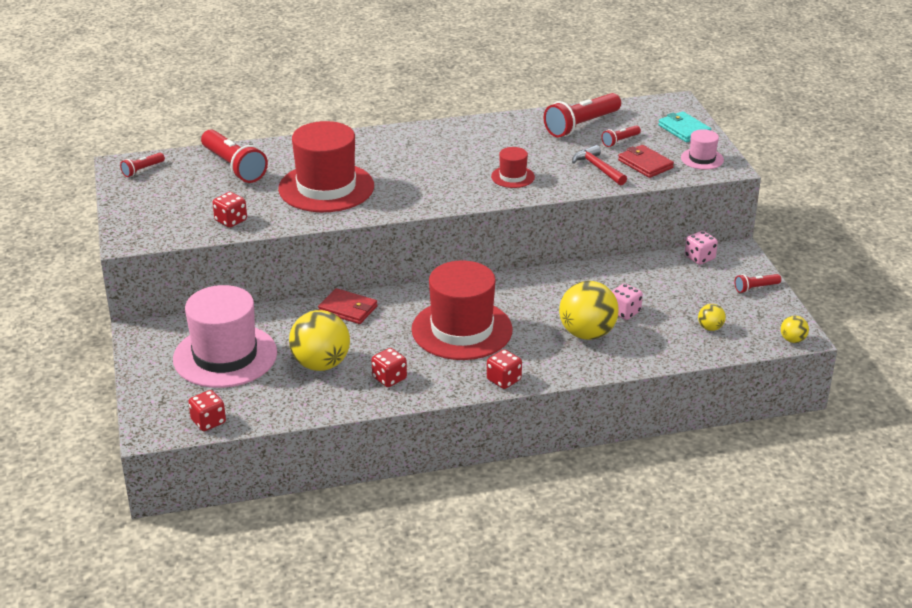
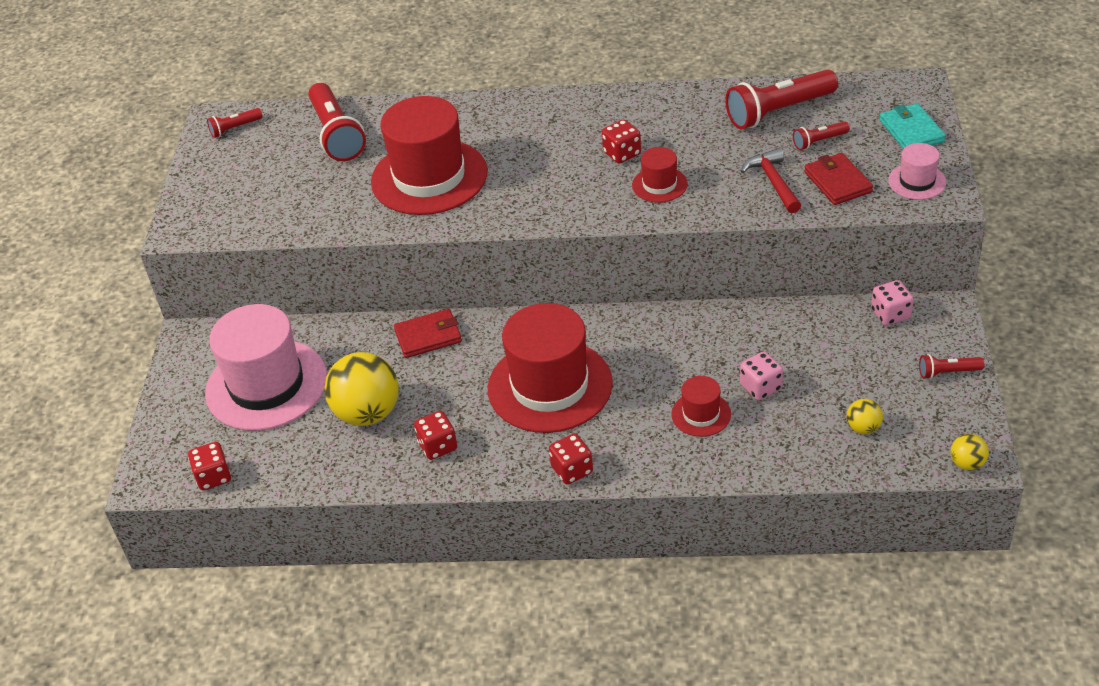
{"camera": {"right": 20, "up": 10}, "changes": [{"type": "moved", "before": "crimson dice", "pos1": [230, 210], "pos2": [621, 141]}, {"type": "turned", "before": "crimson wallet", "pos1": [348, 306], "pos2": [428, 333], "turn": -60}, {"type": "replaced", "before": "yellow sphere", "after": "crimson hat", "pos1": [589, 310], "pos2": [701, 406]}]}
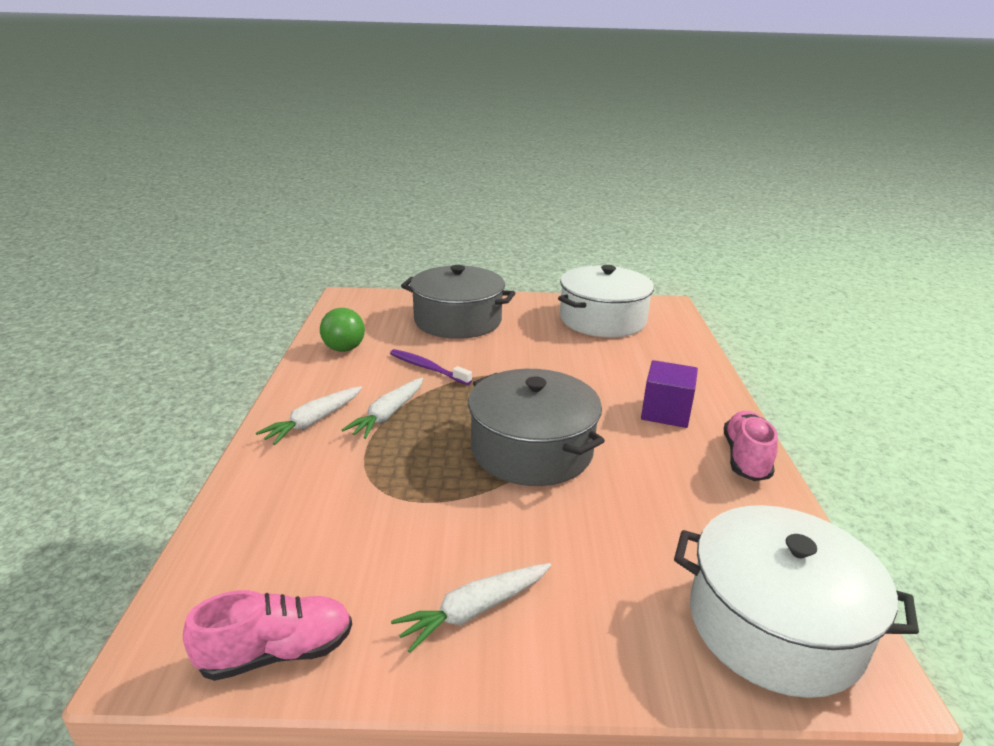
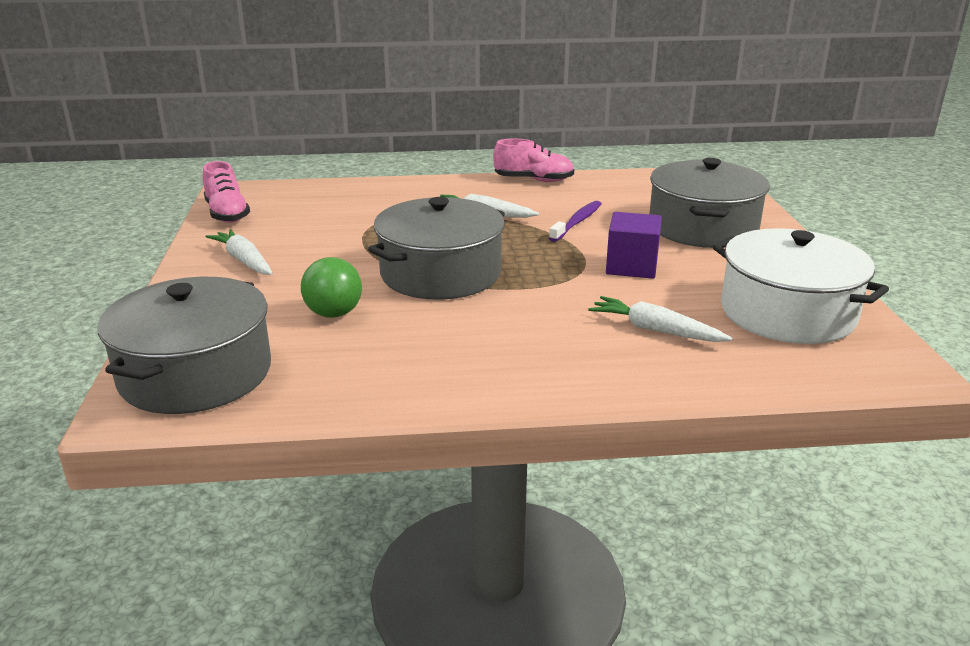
{"camera": {"right": 85, "up": 0}, "changes": [{"type": "moved", "before": "snow-white toy carrot", "pos1": [309, 415], "pos2": [660, 319]}, {"type": "moved", "before": "green sphere", "pos1": [342, 330], "pos2": [331, 287]}, {"type": "moved", "before": "purple block", "pos1": [669, 394], "pos2": [634, 245]}, {"type": "recoloured", "before": "snow-white cooking pot", "after": "grey cooking pot", "pos1": [796, 601], "pos2": [184, 345]}, {"type": "moved", "before": "pink shoe", "pos1": [751, 446], "pos2": [533, 160]}]}
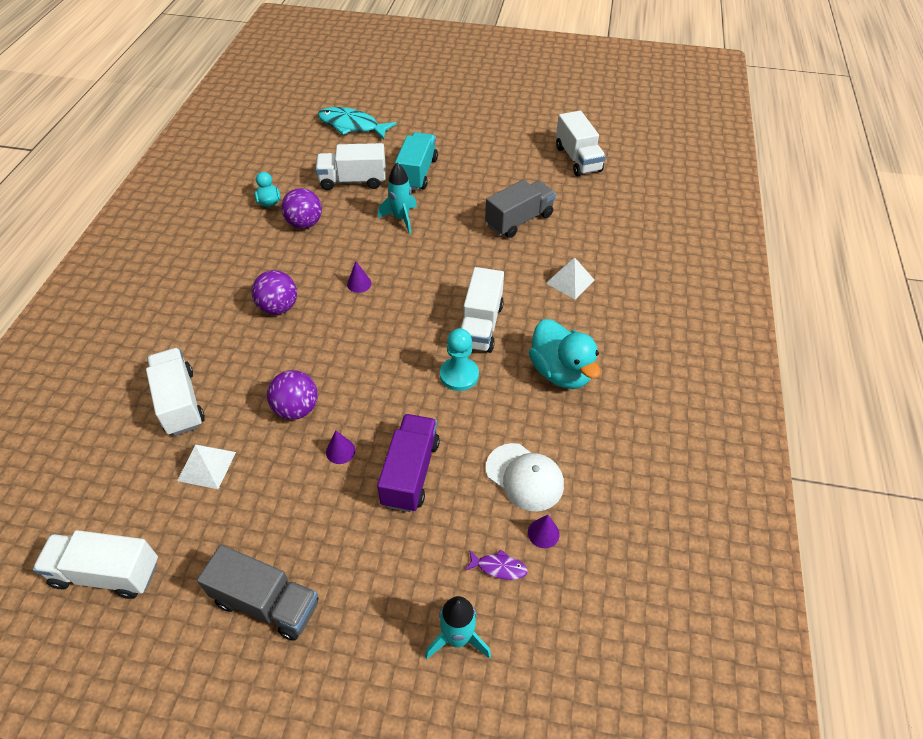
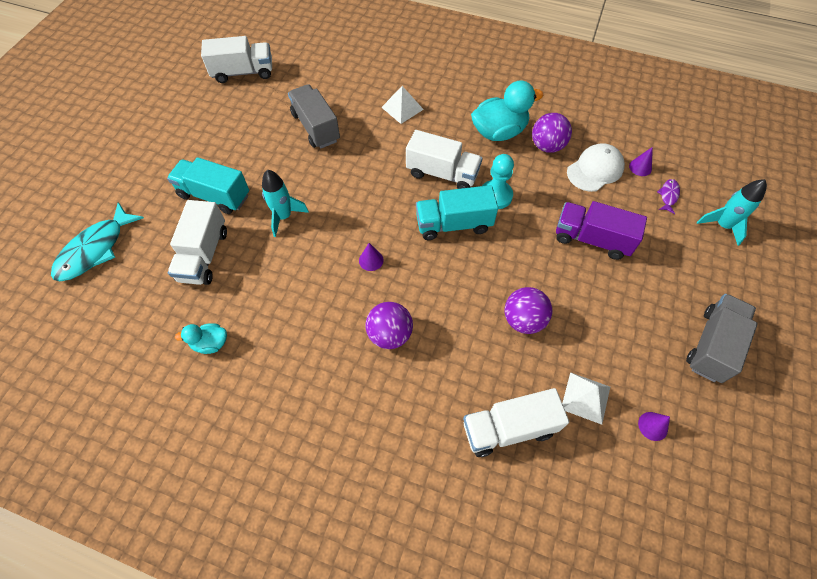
{"camera": {"right": -80, "up": 10}, "changes": [{"type": "removed", "before": "snow-white toy truck", "pos1": [95, 564]}, {"type": "moved", "before": "purple sphere", "pos1": [301, 208], "pos2": [552, 133]}, {"type": "moved", "before": "purple cone", "pos1": [340, 447], "pos2": [654, 426]}, {"type": "added", "after": "turquoise toy truck", "pos2": [457, 212]}]}
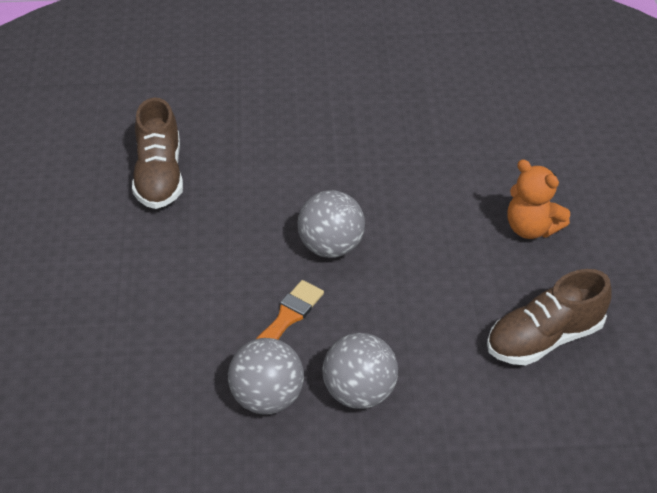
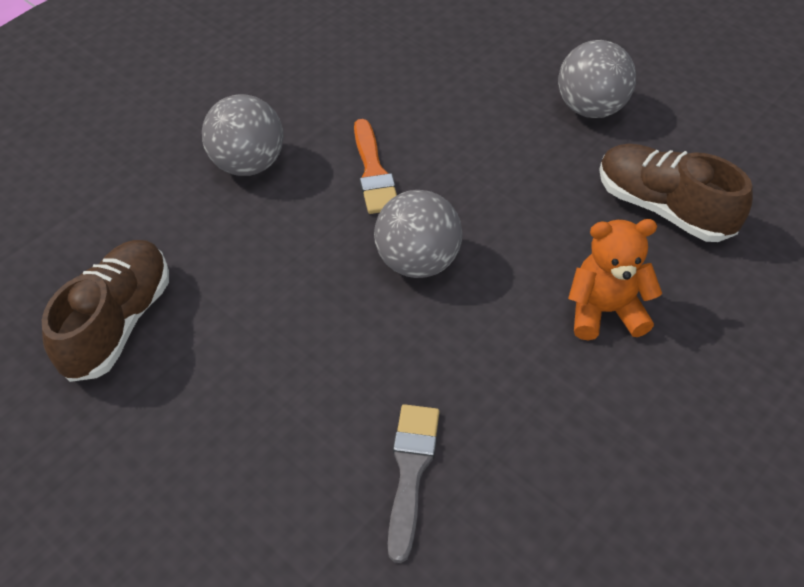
{"camera": {"right": 135, "up": 5}, "changes": [{"type": "moved", "before": "grey sphere", "pos1": [266, 376], "pos2": [597, 79]}, {"type": "moved", "before": "bright orange teddy", "pos1": [538, 199], "pos2": [615, 279]}, {"type": "added", "after": "grey paintbrush", "pos2": [414, 483]}]}
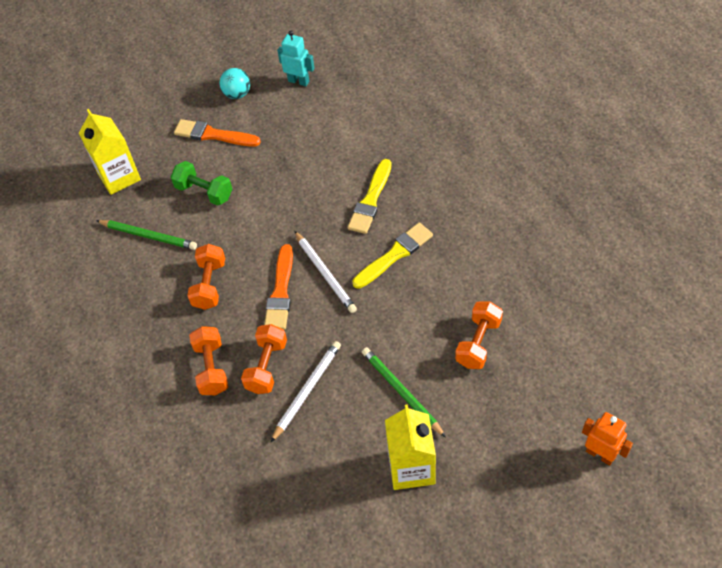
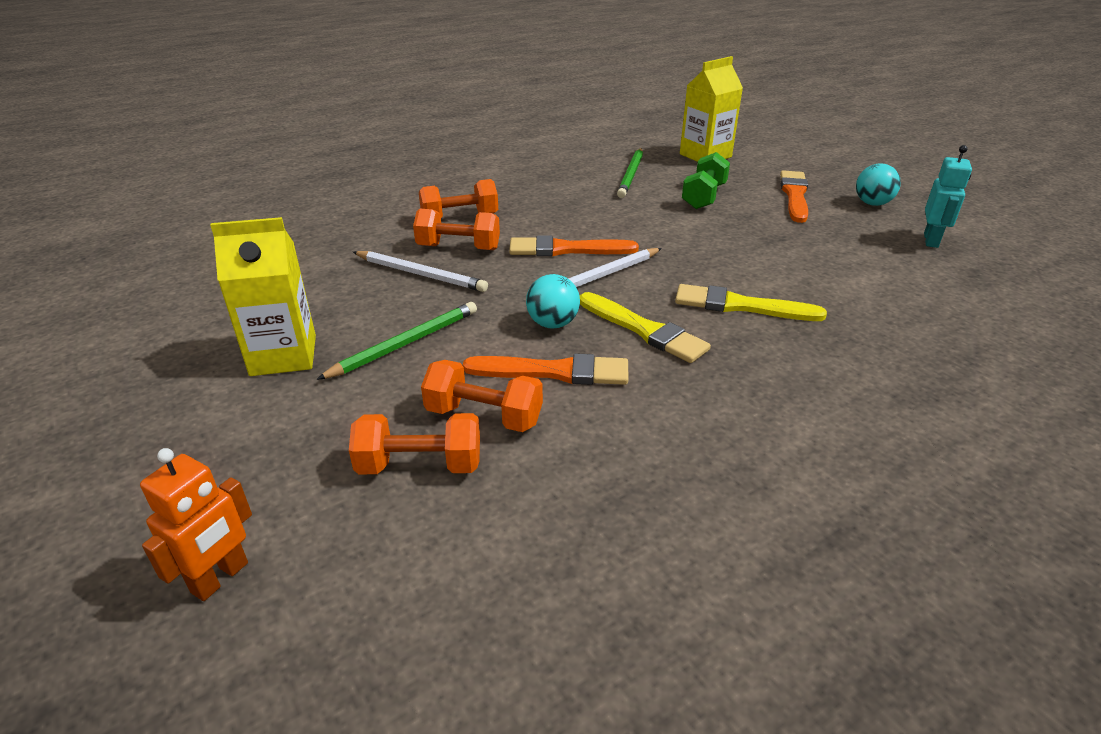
{"camera": {"right": 80, "up": -20}, "changes": [{"type": "moved", "before": "bright orange free weight", "pos1": [206, 277], "pos2": [414, 443]}, {"type": "added", "after": "bright orange paintbrush", "pos2": [546, 369]}, {"type": "added", "after": "turquoise sphere", "pos2": [553, 301]}]}
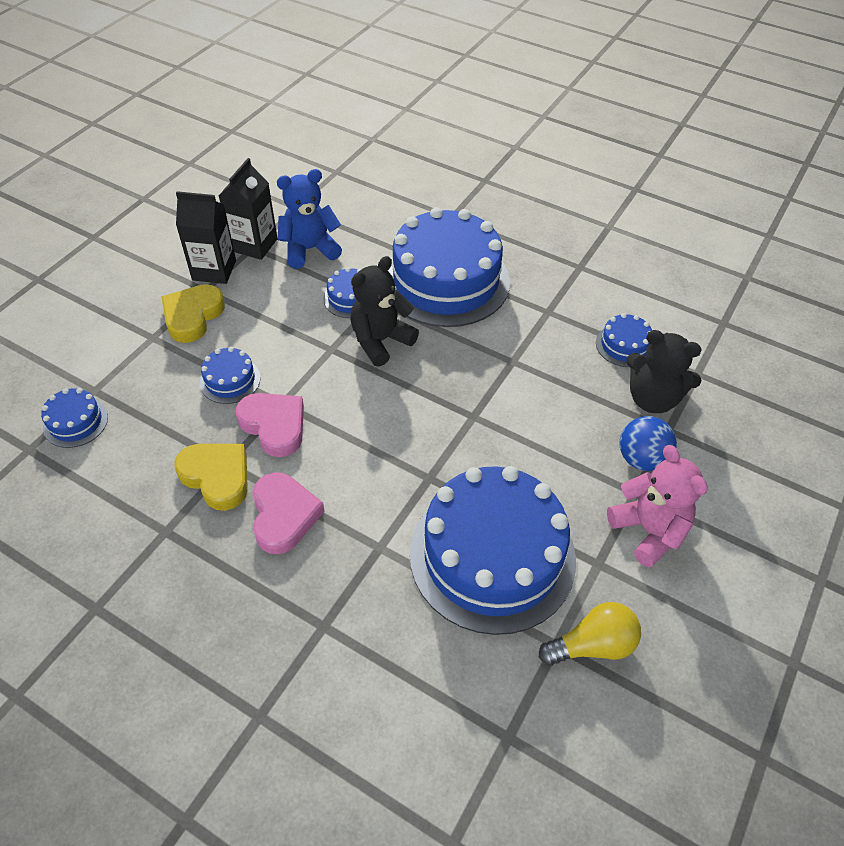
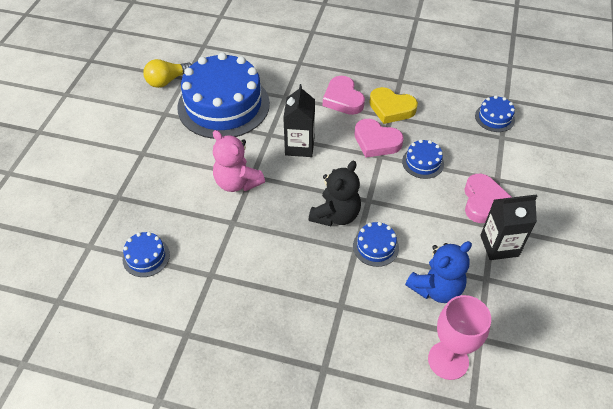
{"camera": {"right": 165, "up": 0}, "changes": [{"type": "recoloured", "before": "yellow love heart", "after": "pink love heart", "pos1": [193, 313], "pos2": [487, 198]}, {"type": "moved", "before": "jet-black juice carton", "pos1": [248, 209], "pos2": [299, 120]}, {"type": "removed", "before": "royal blue gateau", "pos1": [449, 267]}, {"type": "moved", "before": "pink teddy", "pos1": [657, 506], "pos2": [239, 161]}, {"type": "removed", "before": "royal blue sphere", "pos1": [648, 443]}, {"type": "removed", "before": "jet-black teddy", "pos1": [664, 371]}, {"type": "added", "after": "pink wine glass", "pos2": [459, 337]}]}
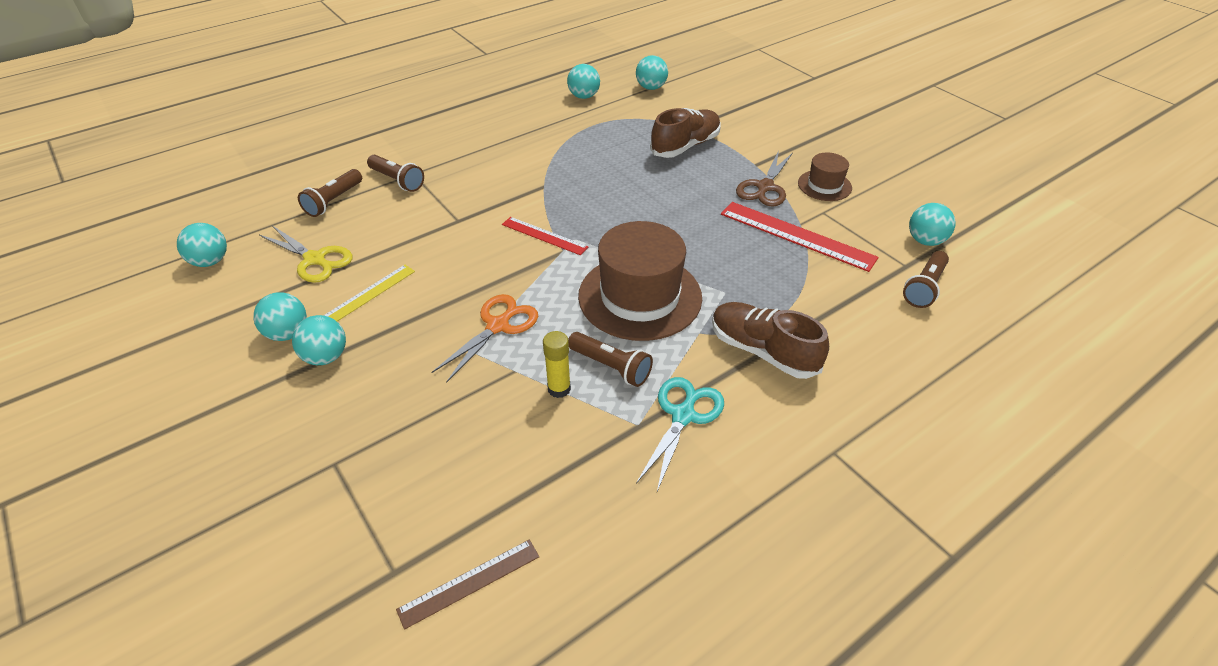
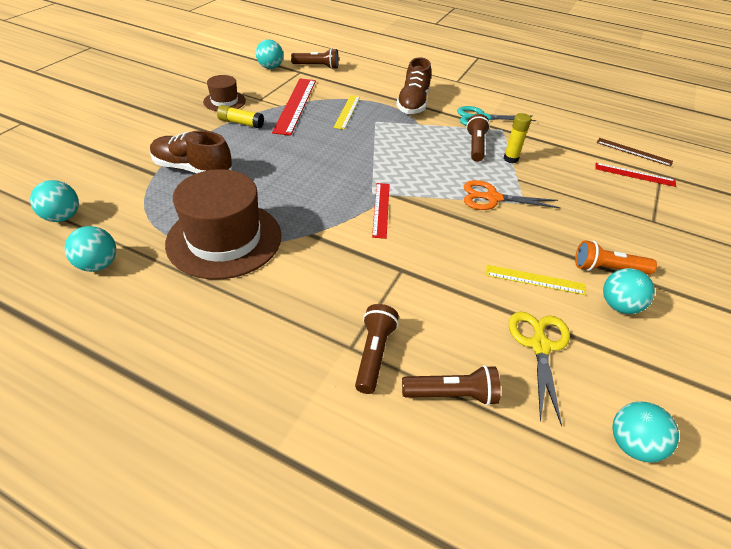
{"camera": {"right": -120, "up": 0}, "changes": [{"type": "replaced", "before": "turquoise sphere", "after": "bright orange flashlight", "pos1": [319, 340], "pos2": [616, 257]}, {"type": "moved", "before": "dark brown hat", "pos1": [640, 281], "pos2": [223, 224]}, {"type": "replaced", "before": "dark brown scissors", "after": "yellow glue stick", "pos1": [764, 178], "pos2": [240, 117]}, {"type": "added", "after": "yellow measuring stick", "pos2": [347, 112]}, {"type": "added", "after": "crimson measuring stick", "pos2": [635, 175]}]}
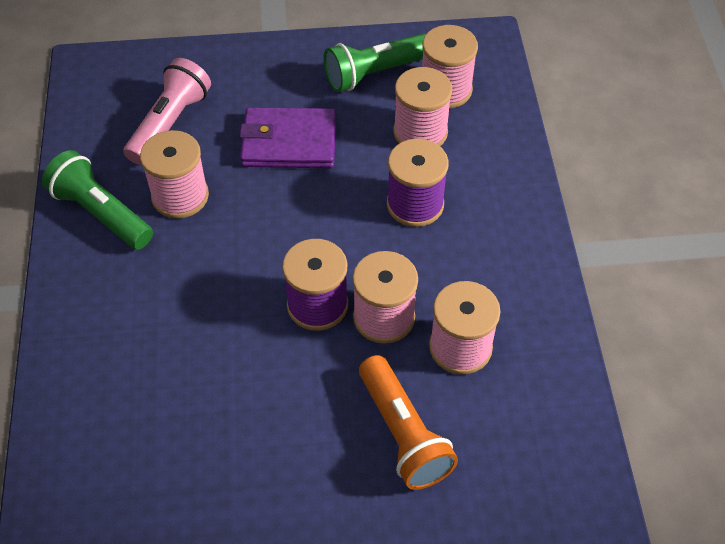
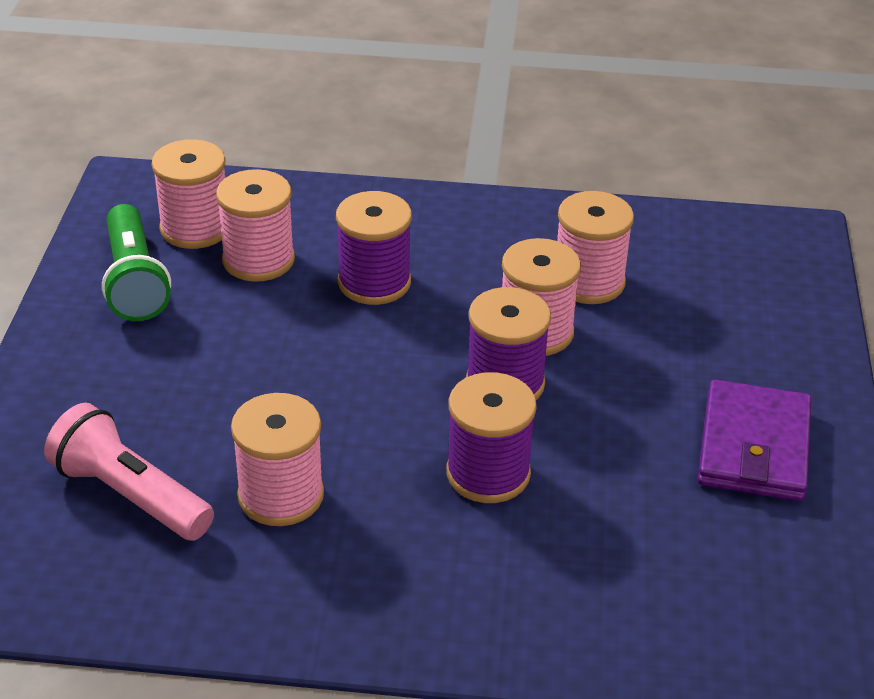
{"camera": {"right": -80, "up": -15}, "changes": [{"type": "removed", "before": "green flashlight", "pos1": [97, 200]}, {"type": "moved", "before": "purple wallet", "pos1": [287, 137], "pos2": [754, 440]}, {"type": "removed", "before": "bright orange flashlight", "pos1": [408, 422]}, {"type": "added", "after": "purple reel of thread", "pos2": [491, 437]}]}
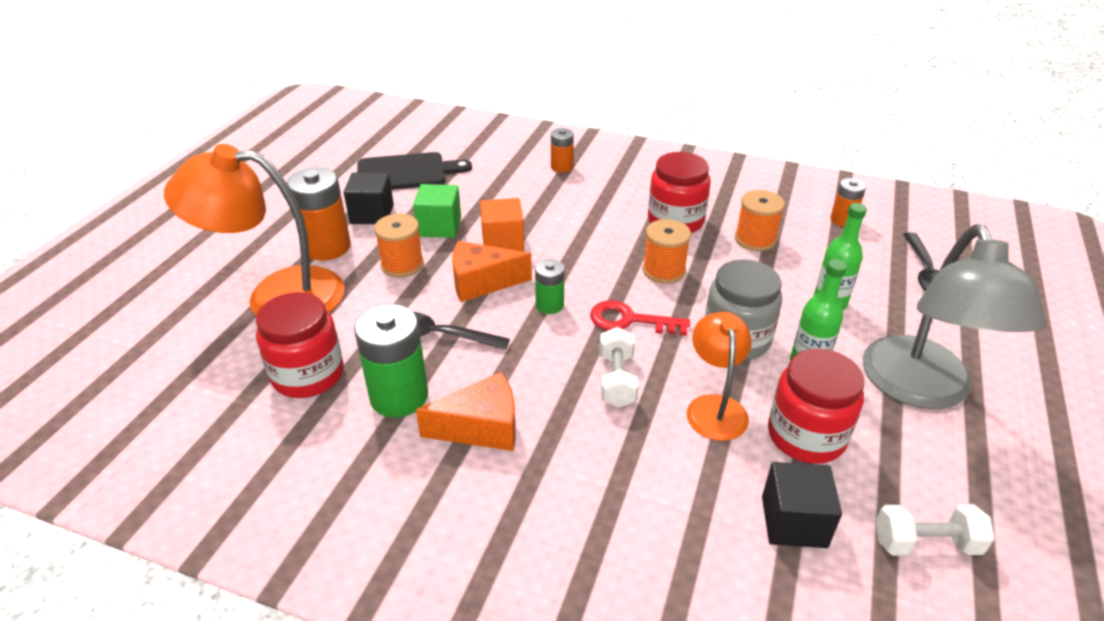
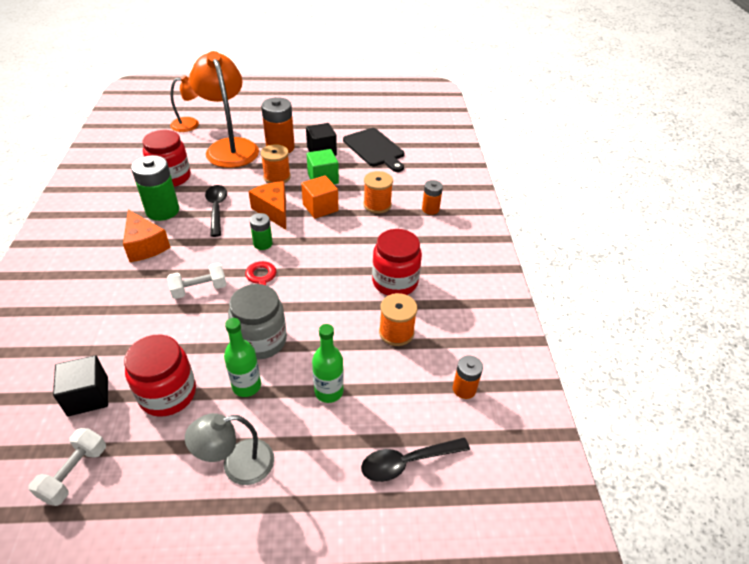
{"camera": {"right": 65, "up": 5}, "changes": [{"type": "moved", "before": "bright orange reel of thread", "pos1": [667, 251], "pos2": [378, 192]}, {"type": "moved", "before": "bright orange desk lamp", "pos1": [719, 376], "pos2": [184, 103]}, {"type": "resized", "before": "grey desk lamp", "pos1": [954, 316], "pos2": [229, 449], "scale": 0.56}, {"type": "turned", "before": "snow-white free weight", "pos1": [935, 530], "pos2": [67, 467], "turn": 45}]}
